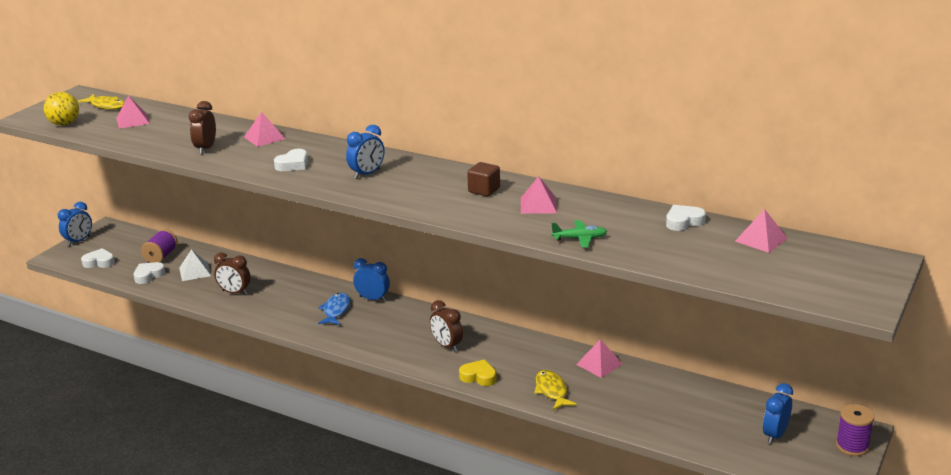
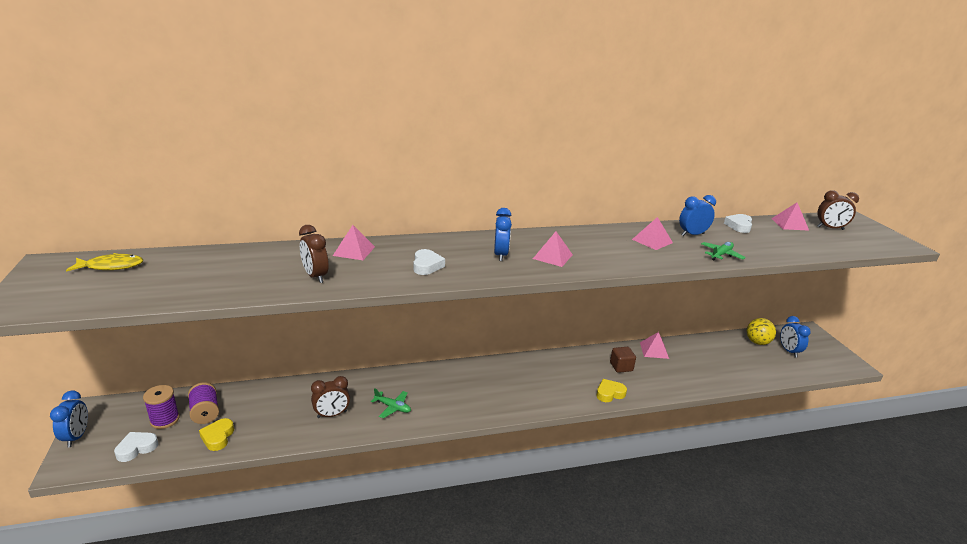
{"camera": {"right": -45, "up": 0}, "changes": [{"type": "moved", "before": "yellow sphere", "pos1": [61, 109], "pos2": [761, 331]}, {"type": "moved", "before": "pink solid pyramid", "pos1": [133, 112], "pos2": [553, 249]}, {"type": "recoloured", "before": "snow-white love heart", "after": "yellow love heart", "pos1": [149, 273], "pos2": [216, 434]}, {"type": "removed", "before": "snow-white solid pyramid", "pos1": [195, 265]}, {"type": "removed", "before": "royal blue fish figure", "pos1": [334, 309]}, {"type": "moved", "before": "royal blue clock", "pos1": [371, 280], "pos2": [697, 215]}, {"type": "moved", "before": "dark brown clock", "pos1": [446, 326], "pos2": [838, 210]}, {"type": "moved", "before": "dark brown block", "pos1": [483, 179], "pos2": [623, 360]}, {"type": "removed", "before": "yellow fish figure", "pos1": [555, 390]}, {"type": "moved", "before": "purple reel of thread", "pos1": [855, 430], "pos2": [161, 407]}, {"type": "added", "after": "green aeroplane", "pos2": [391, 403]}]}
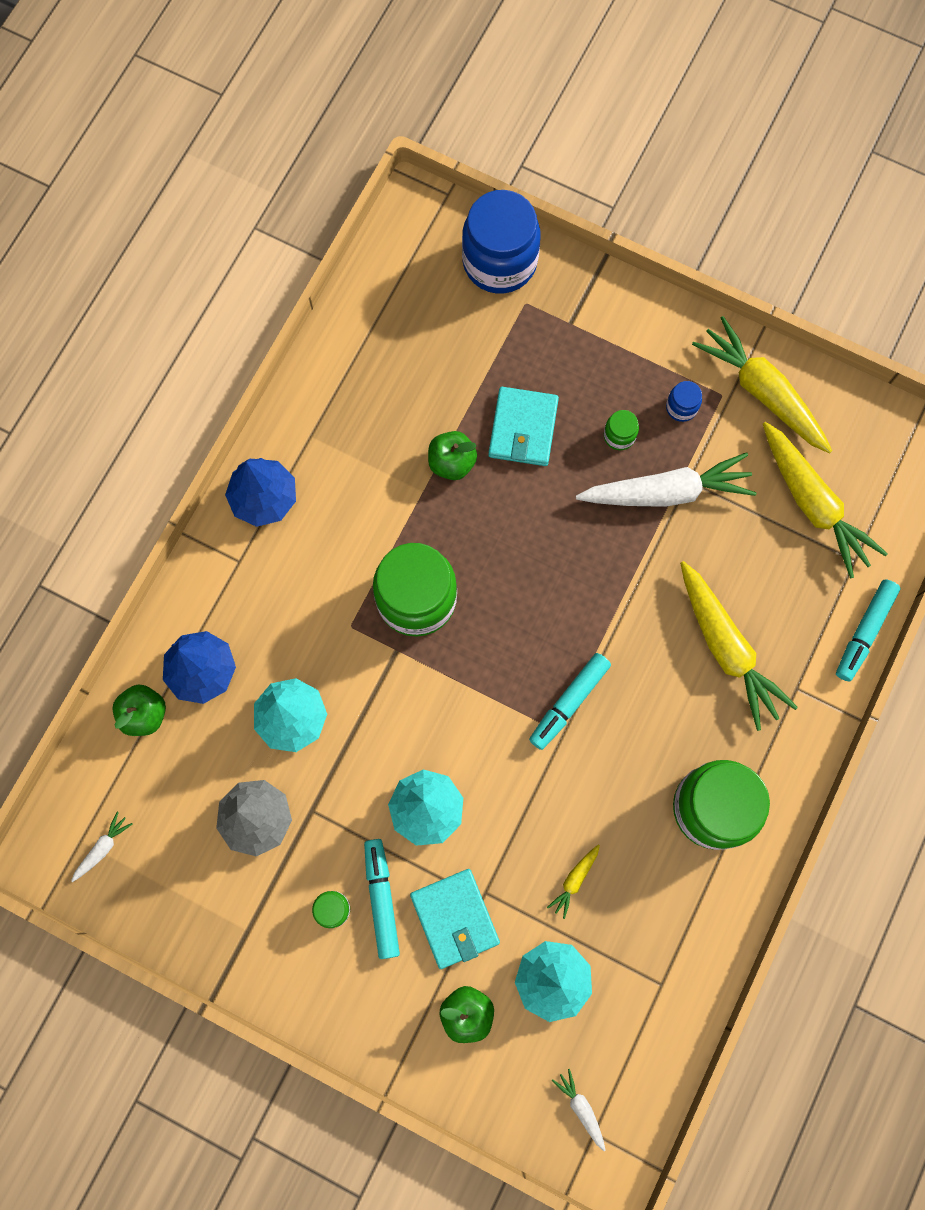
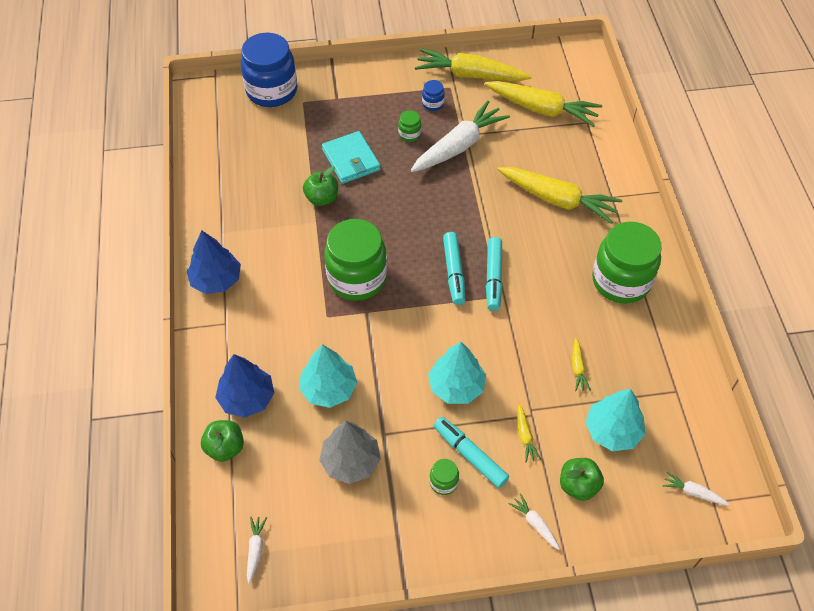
{"camera": {"right": -35, "up": -20}, "changes": [{"type": "replaced", "before": "turquoise wallet", "after": "yellow toy carrot", "pos1": [455, 919], "pos2": [529, 433]}, {"type": "moved", "before": "turquoise marker pen", "pos1": [868, 630], "pos2": [454, 268]}, {"type": "added", "after": "snow-white toy carrot", "pos2": [534, 521]}]}
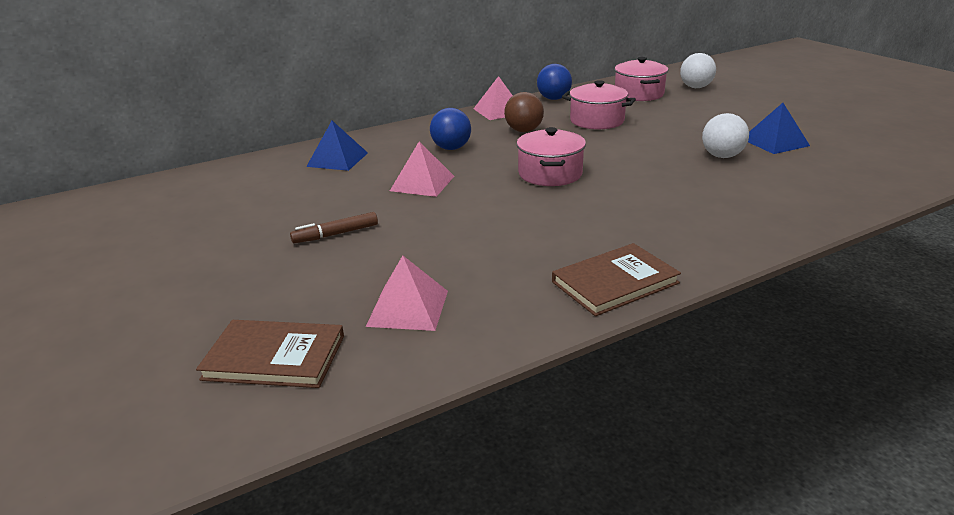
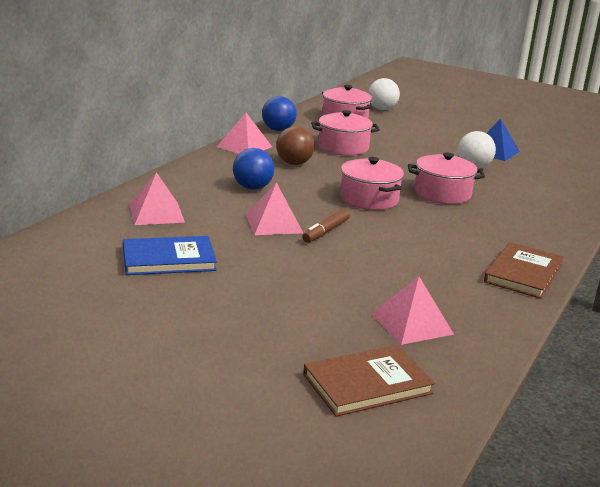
{"camera": {"right": -35, "up": -5}, "changes": [{"type": "moved", "before": "dark brown marker pen", "pos1": [334, 227], "pos2": [326, 226]}, {"type": "recoloured", "before": "royal blue solid pyramid", "after": "pink solid pyramid", "pos1": [337, 146], "pos2": [157, 198]}, {"type": "added", "after": "royal blue hardcover", "pos2": [170, 255]}, {"type": "added", "after": "pink cooking pot", "pos2": [446, 178]}]}
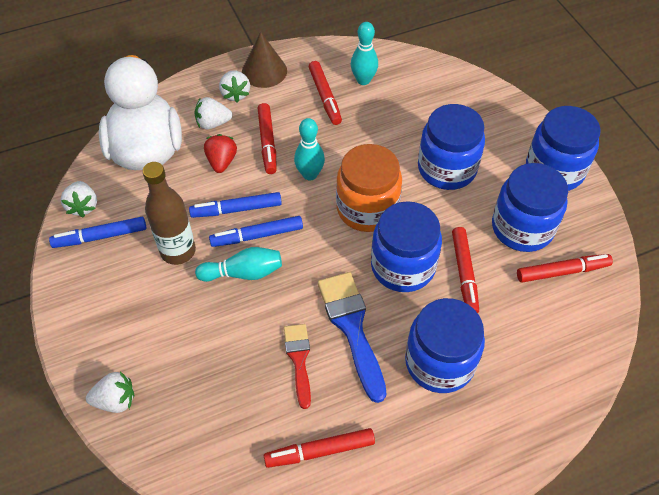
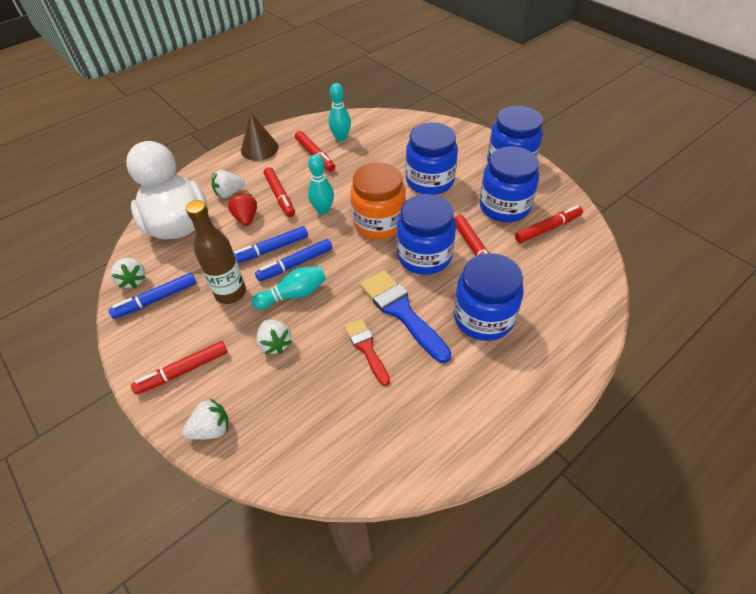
{"camera": {"right": -15, "up": -5}, "changes": [{"type": "moved", "before": "snow-white strawberry", "pos1": [234, 86], "pos2": [274, 336]}, {"type": "moved", "before": "crimson marker pen", "pos1": [319, 448], "pos2": [179, 368]}]}
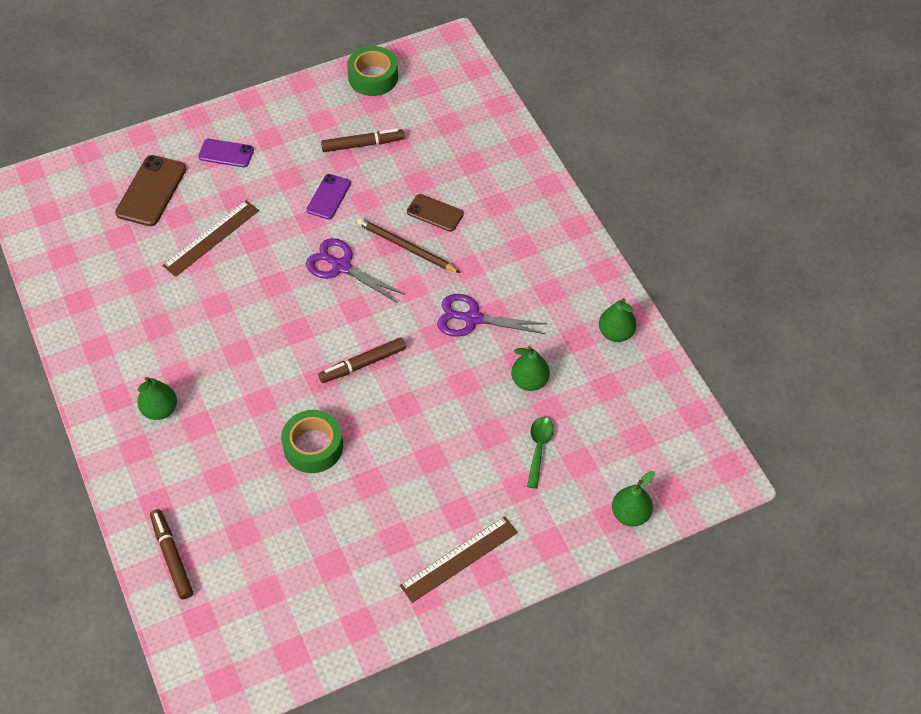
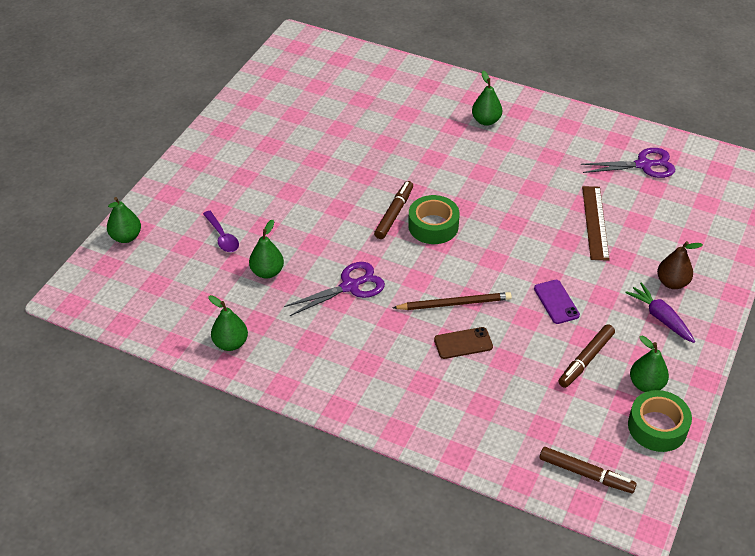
{"camera": {"right": 140, "up": -10}, "changes": [{"type": "removed", "before": "dark brown mobile phone", "pos1": [150, 190]}, {"type": "moved", "before": "dark brown marker pen", "pos1": [171, 554], "pos2": [588, 470]}, {"type": "replaced", "before": "purple mobile phone", "after": "dark brown pear", "pos1": [226, 153], "pos2": [680, 265]}, {"type": "moved", "before": "green tape", "pos1": [312, 441], "pos2": [434, 219]}, {"type": "moved", "before": "purple scissors", "pos1": [355, 270], "pos2": [628, 163]}, {"type": "removed", "before": "dark brown measuring stick", "pos1": [458, 559]}, {"type": "recoloured", "before": "green tablespoon", "after": "purple tablespoon", "pos1": [540, 453], "pos2": [221, 231]}, {"type": "added", "after": "purple toy carrot", "pos2": [660, 313]}, {"type": "added", "after": "green pear", "pos2": [649, 364]}]}
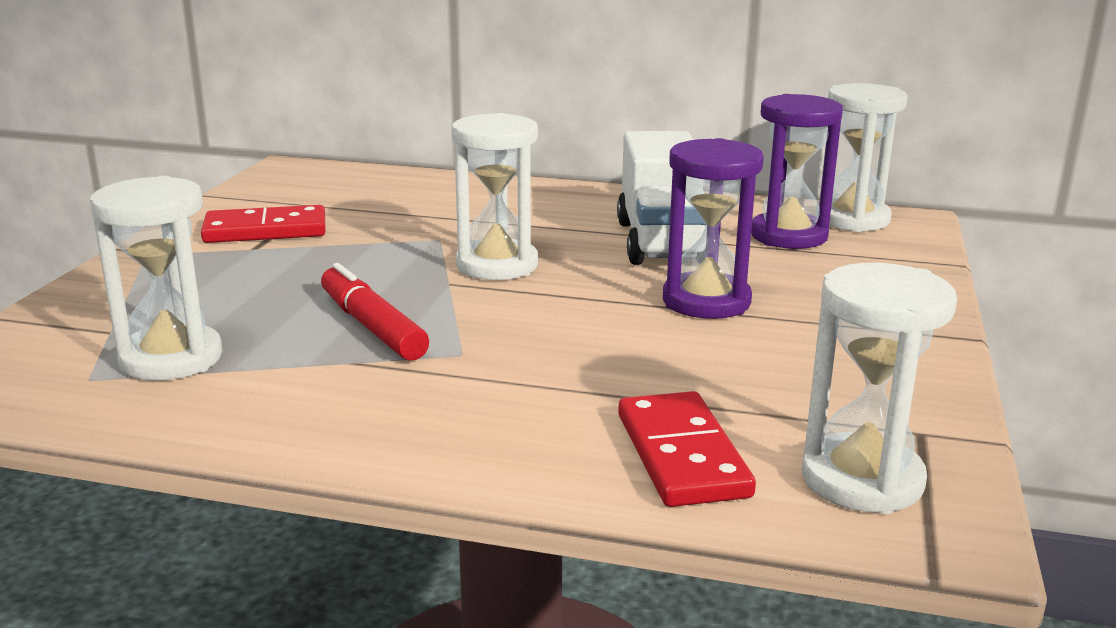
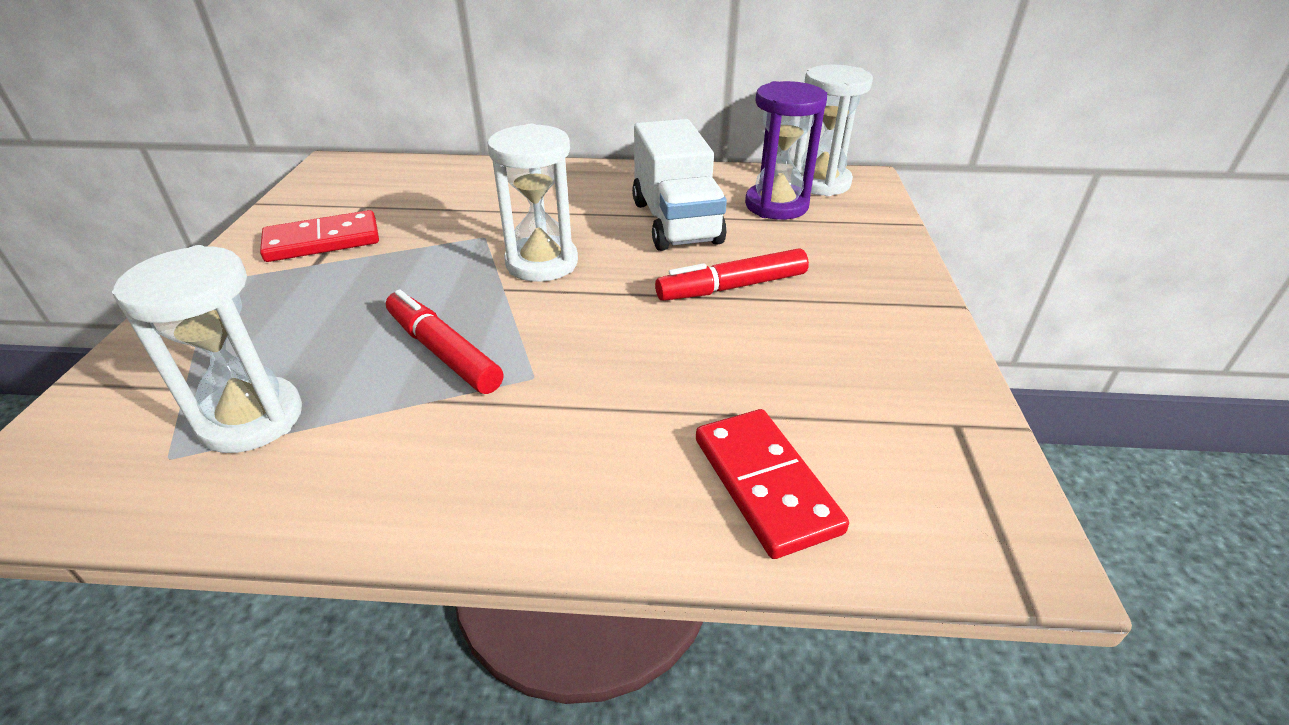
{"camera": {"right": -10, "up": 15}, "changes": [{"type": "replaced", "before": "purple sandglass", "after": "crimson marker pen", "pos1": [713, 228], "pos2": [732, 274]}, {"type": "removed", "before": "snow-white sandglass", "pos1": [879, 388]}]}
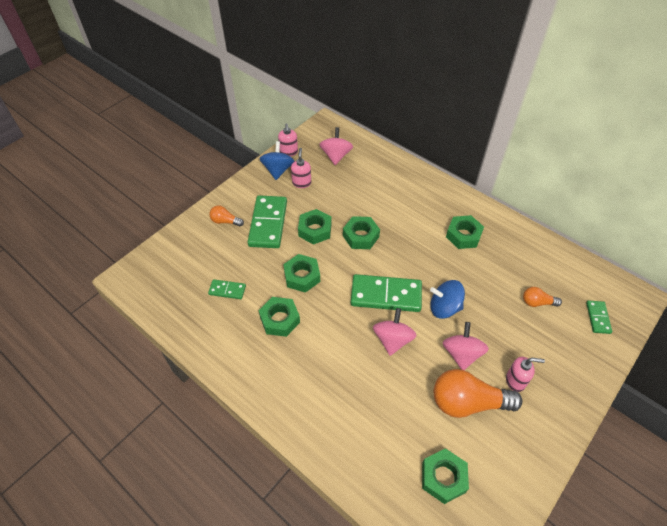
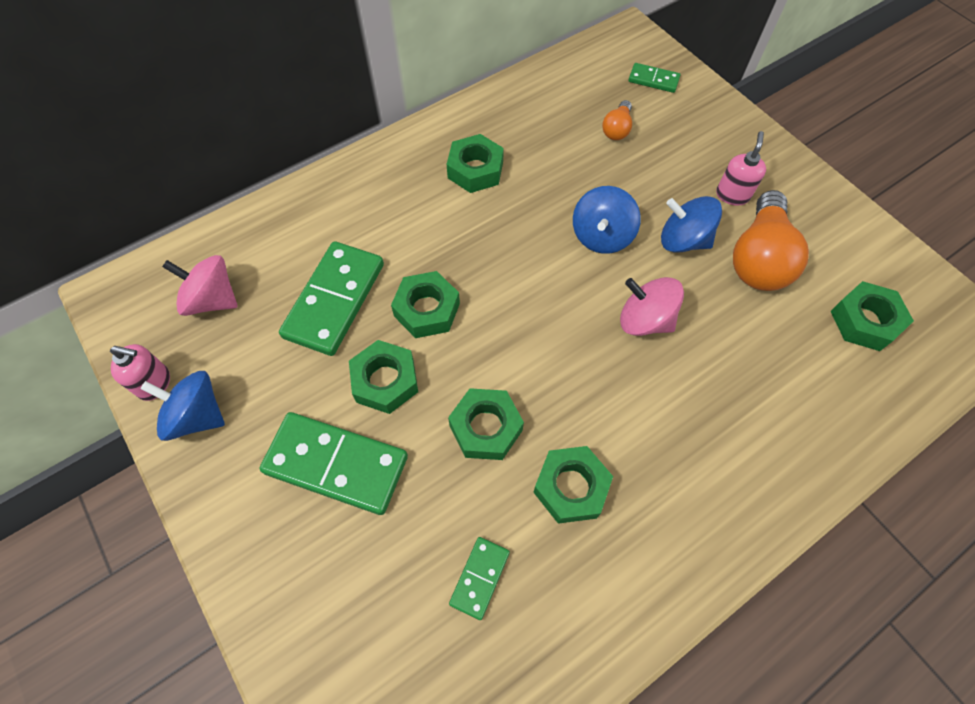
{"camera": {"right": -75, "up": 10}, "changes": [{"type": "removed", "before": "bright orange bulb", "pos1": [226, 216]}, {"type": "removed", "before": "pink pump bottle", "pos1": [301, 168]}, {"type": "moved", "before": "green domino piece", "pos1": [386, 293], "pos2": [331, 298]}, {"type": "recoloured", "before": "pink whirligig", "after": "royal blue whirligig", "pos1": [466, 346], "pos2": [691, 224]}]}
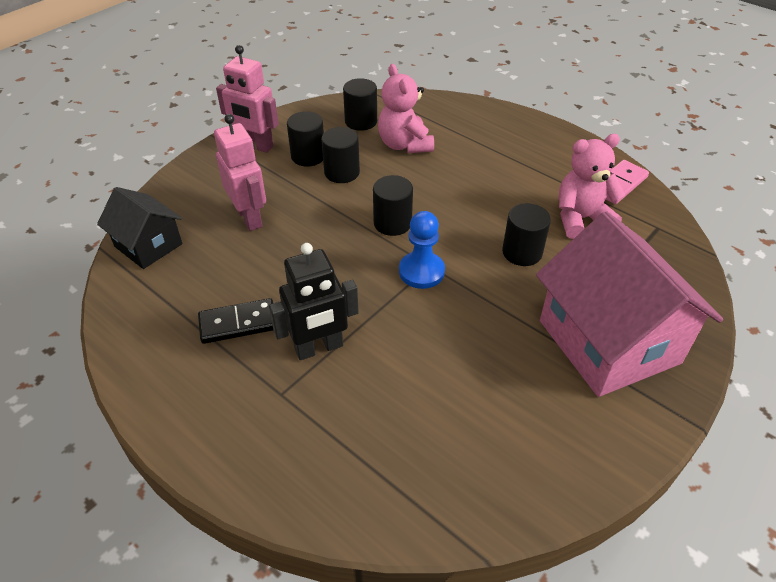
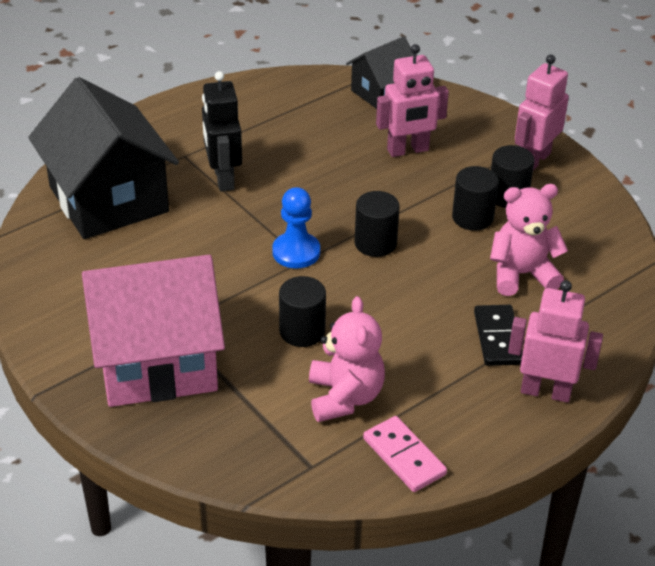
{"camera": {"right": 100, "up": -5}, "changes": [{"type": "moved", "before": "jet-black domino piece", "pos1": [235, 321], "pos2": [498, 335]}, {"type": "removed", "before": "jet-black cylinder shape", "pos1": [360, 104]}, {"type": "added", "after": "jet-black toy house", "pos2": [103, 158]}, {"type": "added", "after": "pink toy robot", "pos2": [555, 341]}]}
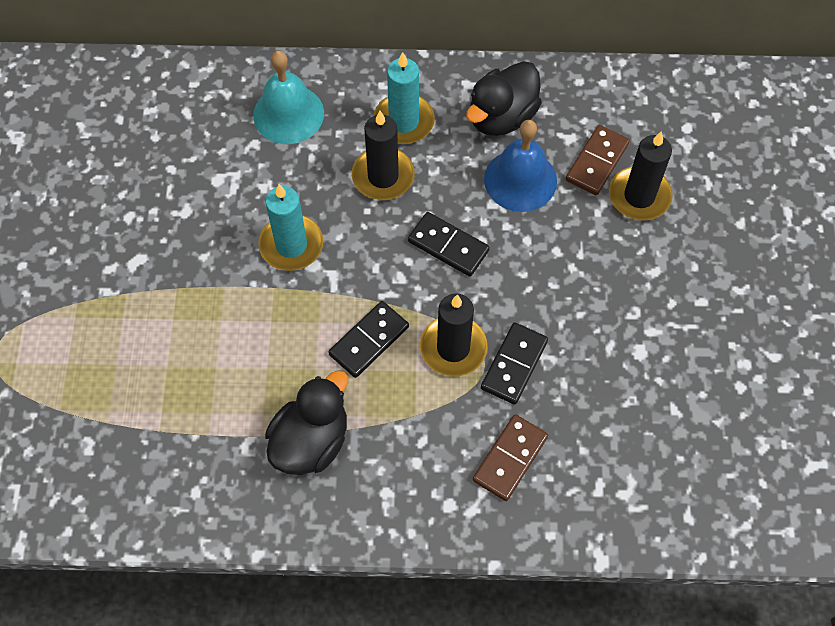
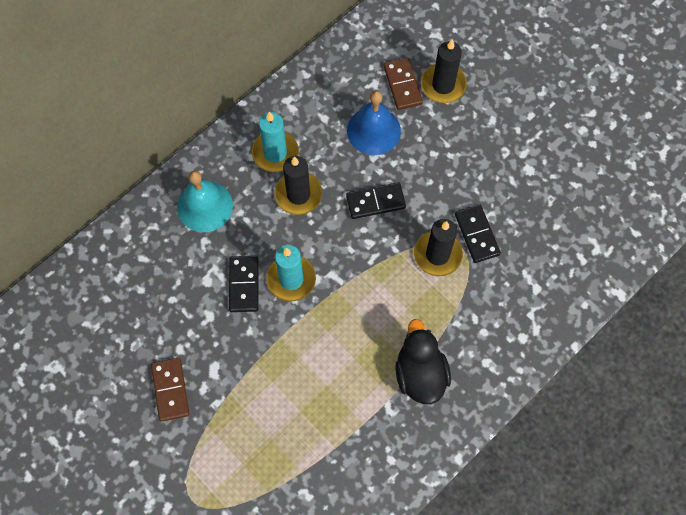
{"camera": {"right": -45, "up": 5}, "changes": [{"type": "moved", "before": "jet-black domino piece", "pos1": [368, 339], "pos2": [243, 284]}, {"type": "removed", "before": "jet-black rubber duck", "pos1": [504, 98]}, {"type": "moved", "before": "dark brown domino piece", "pos1": [510, 457], "pos2": [170, 390]}]}
